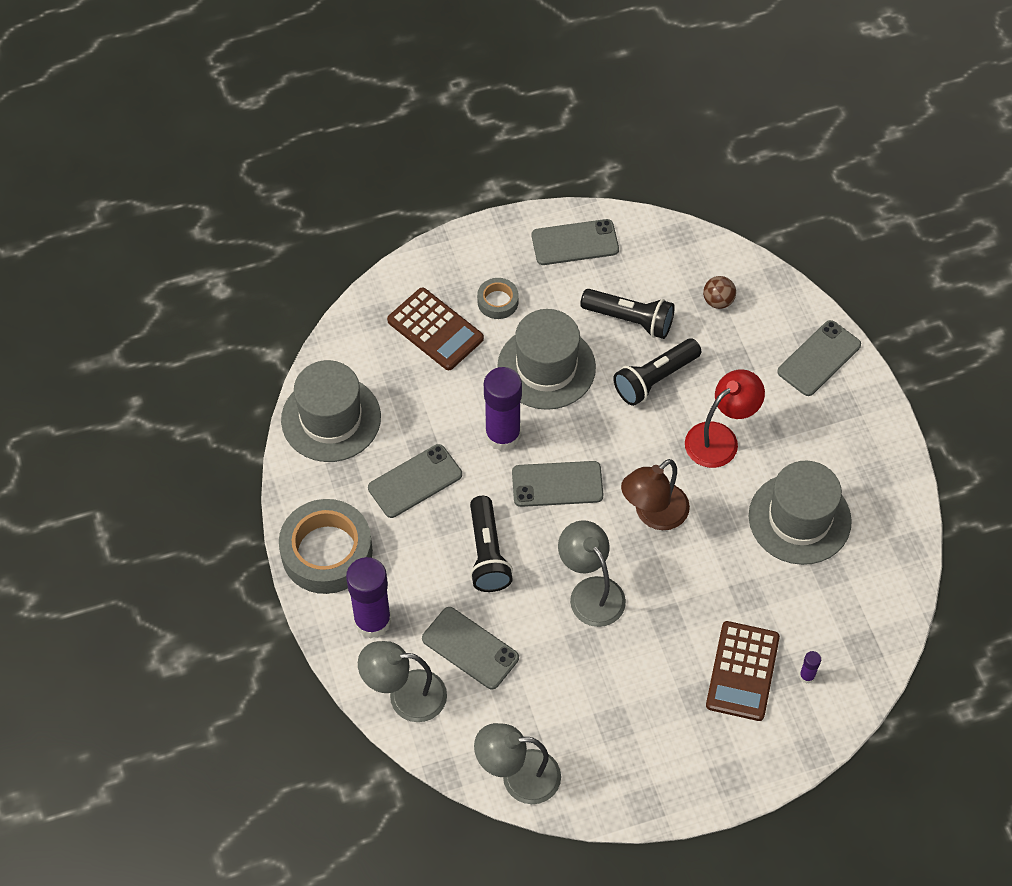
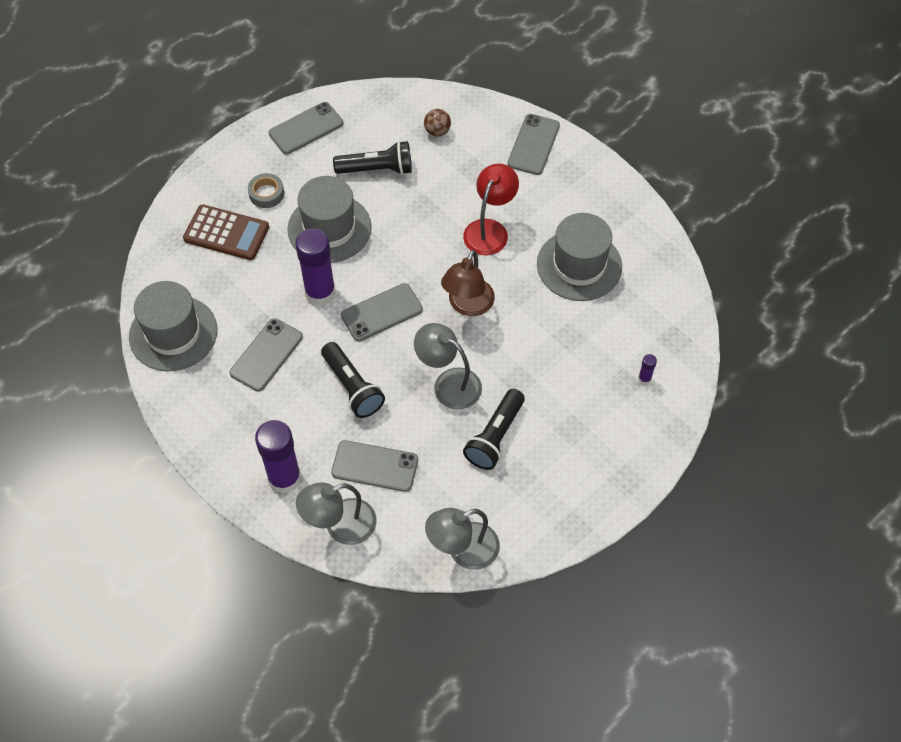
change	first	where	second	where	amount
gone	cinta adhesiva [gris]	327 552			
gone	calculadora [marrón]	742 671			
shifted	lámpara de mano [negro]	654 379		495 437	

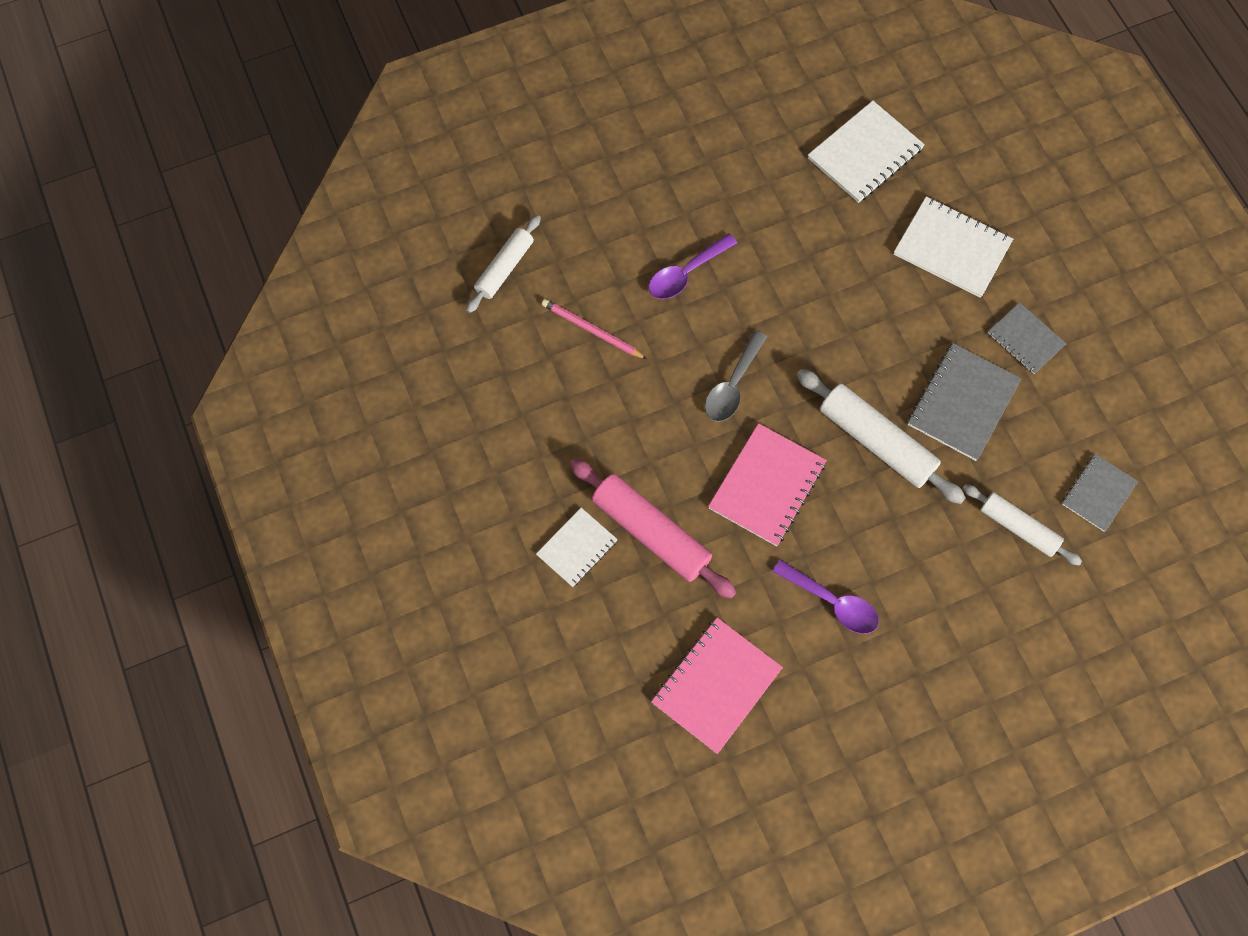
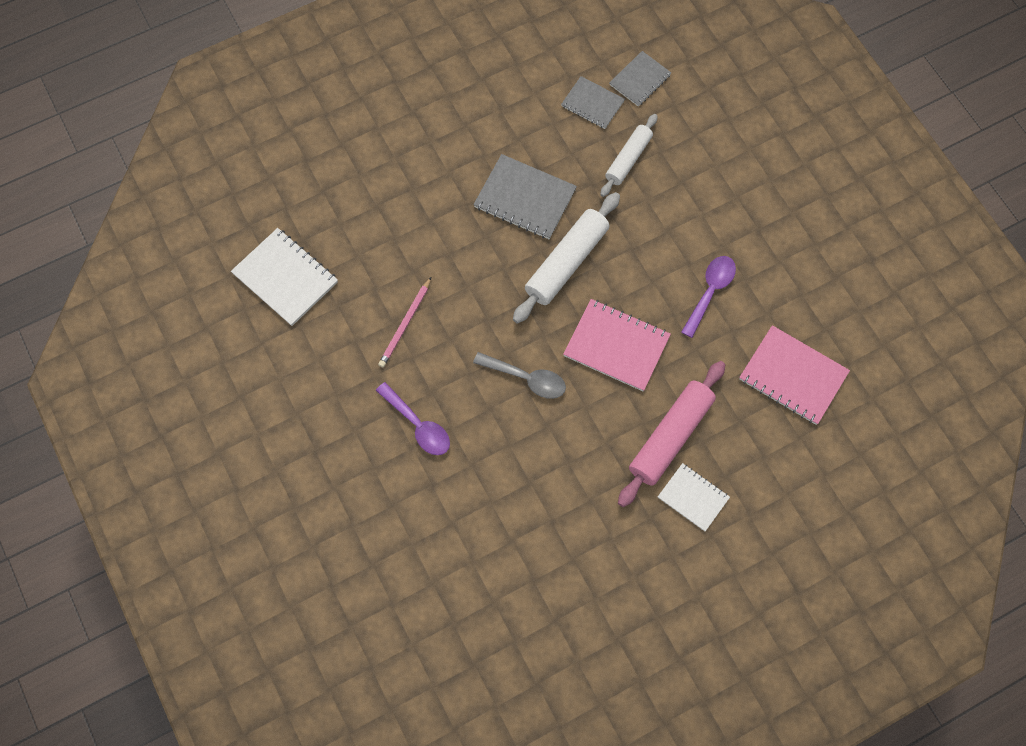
change	first	where	second	where	amount
gone	rodillo [blanco]	505 268			
gone	cuaderno [blanco]	952 249			
shifted	lápiz [rosa]	591 330		405 324	
shifted	cuaderno [gris]	1025 339		640 80	

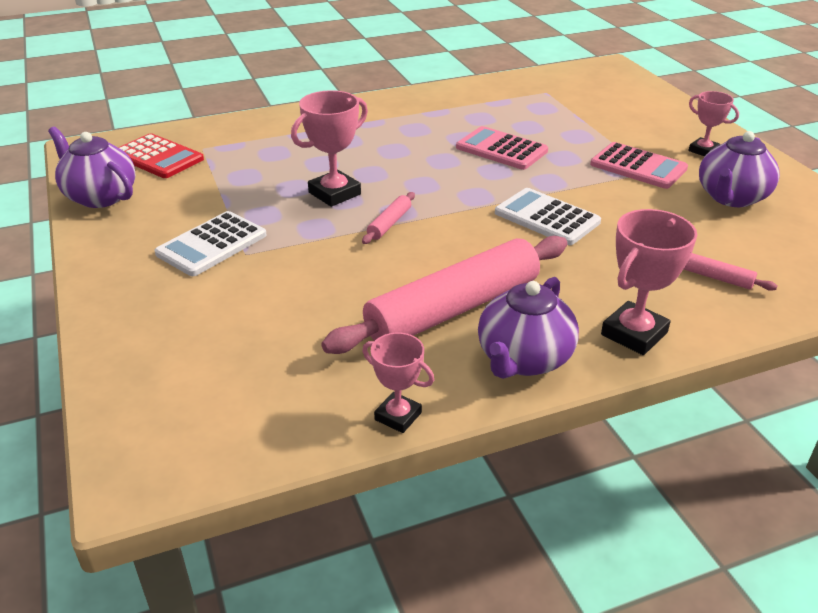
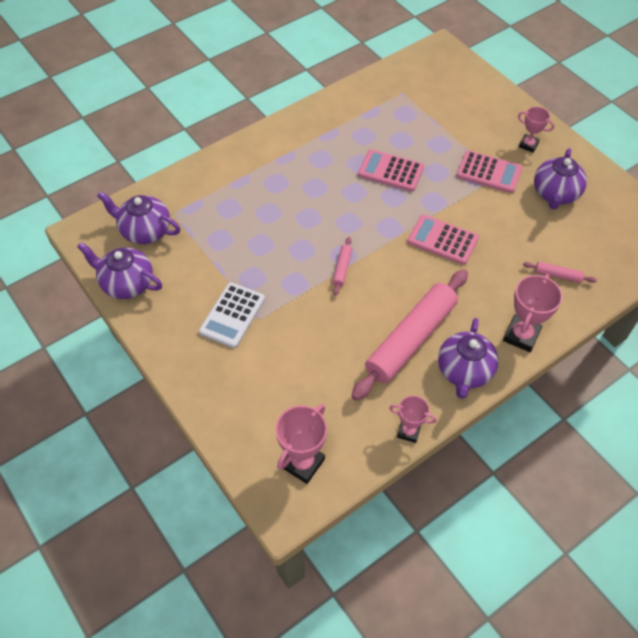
change	first	where	second	where	amount
shifted	trofeo [rosa]	334 193		302 463	
swapped	calculadora [rojo]	158 157	tetera [morado]	145 231	
repainted	calculadora [blanco]	547 217	calculadora [rosa]	442 240	

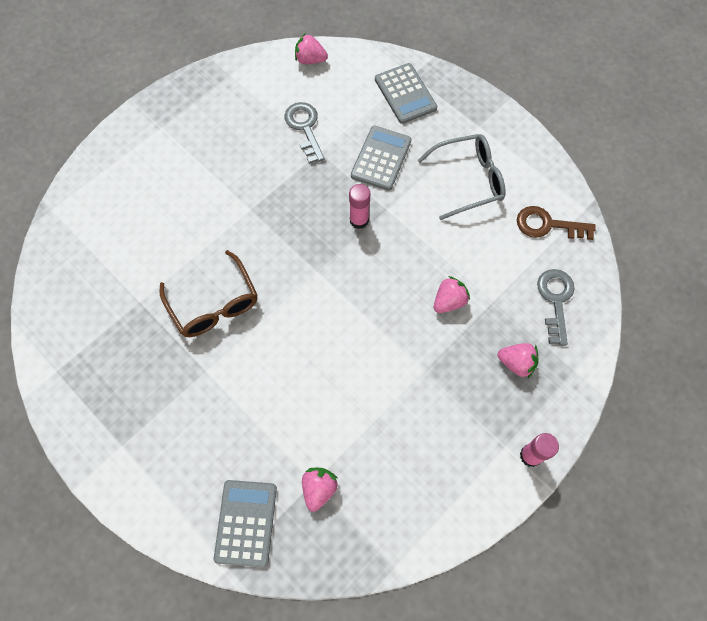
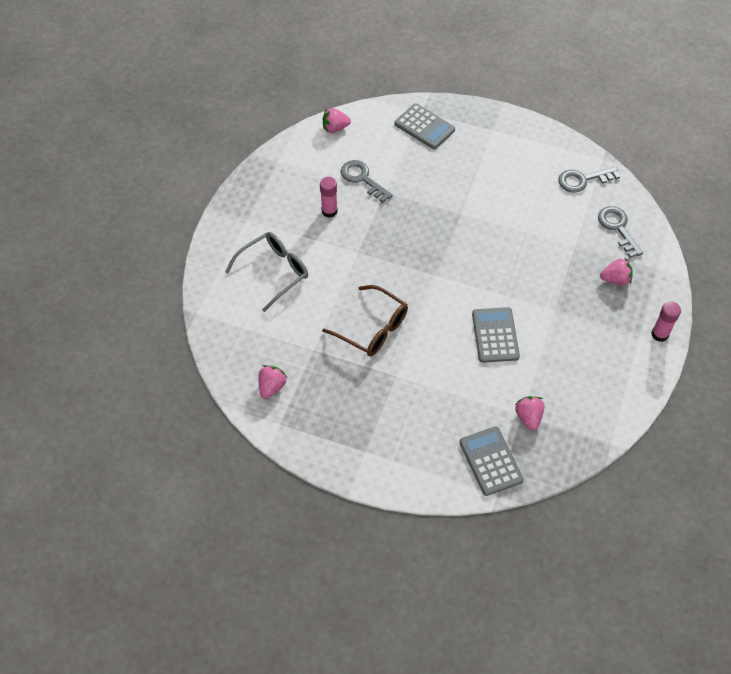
change	first	where	second	where	amount
shifted	barra de pegamento [rosa]	359 220		329 211	
shifted	calculadora [gris]	381 158		495 335	
shifted	gafas [gris]	467 180		273 272	
shifted	fresa [rosa]	449 301		272 387	
repainted	llave [marrón]	547 225	llave [gris]	583 180	

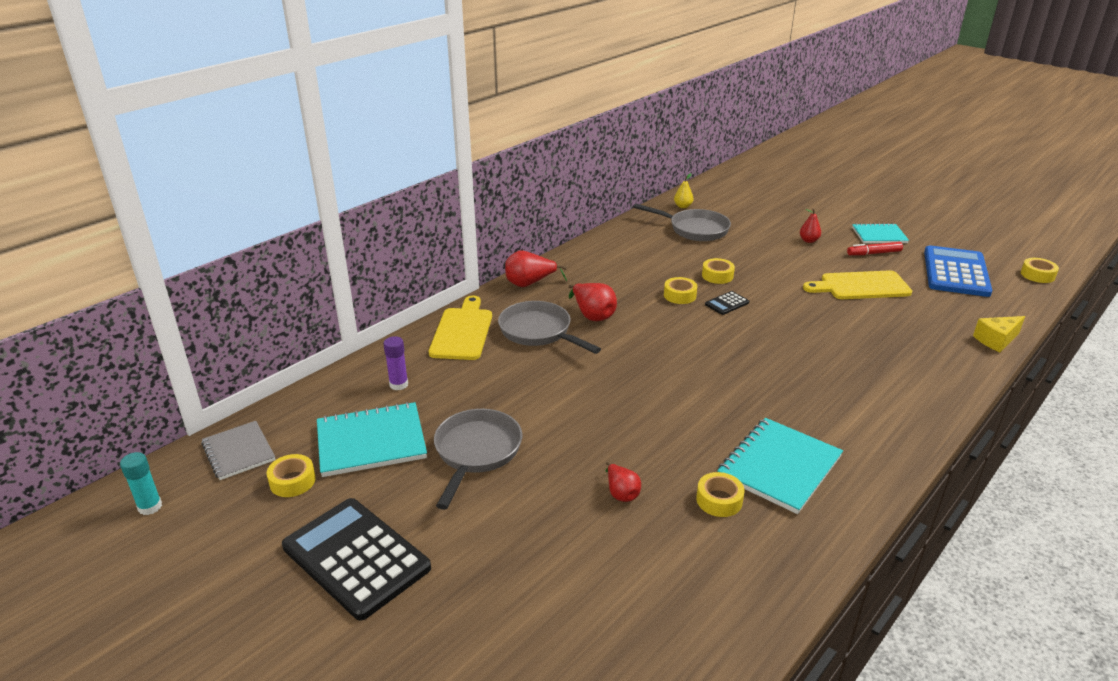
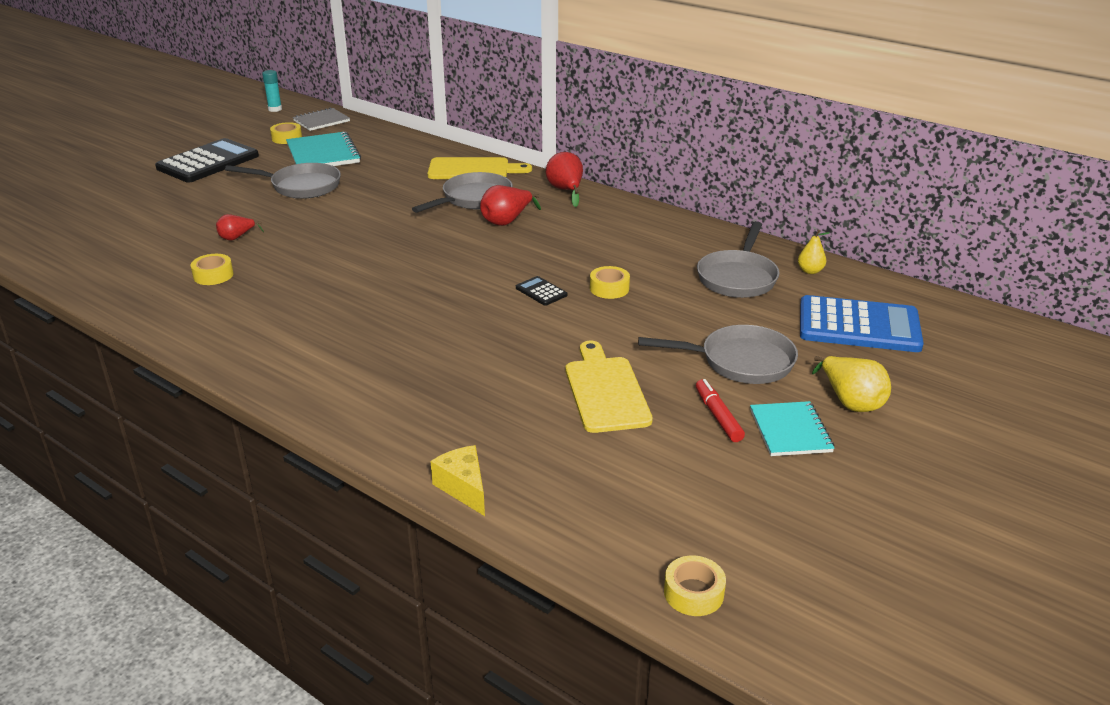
change	first	where	second	where	amount
gone	barra de pegamento [morado]	398 384			
gone	cinta adhesiva [amarillo]	680 295			
gone	cuaderno [turquesa]	779 467			
new			pera [amarillo]	850 402	
shifted	calculadora [azul]	955 272		859 326	
swapped	pera [rojo]	808 240	sartén [gris]	740 362	

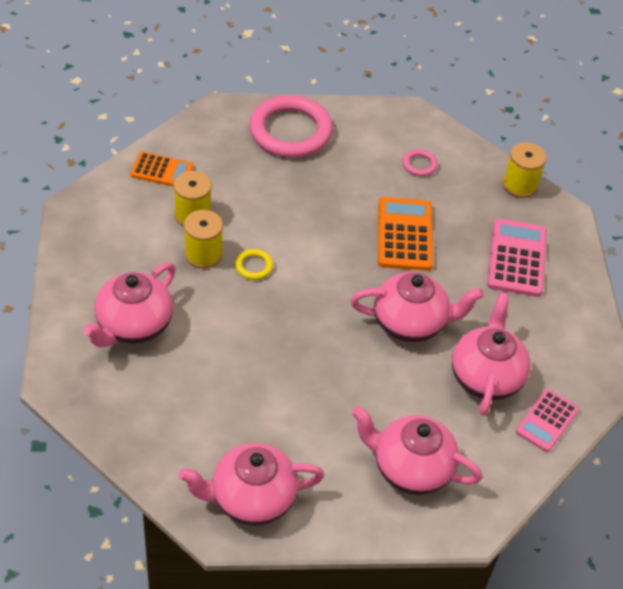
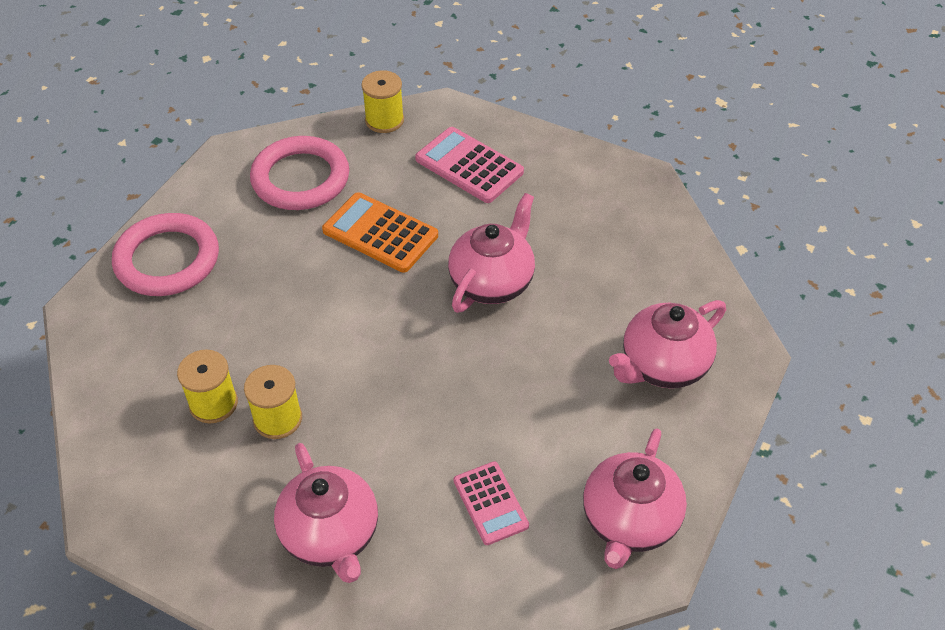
change	first	where	second	where	amount
gone	calculadora [naranja]	162 171			
gone	anillo [amarillo]	254 266			
gone	tetera [rosa]	486 377			
shifted	calculadora [rosa]	547 421		490 503	
scaled	anillo [rosa]	419 165		300 178	x2.40

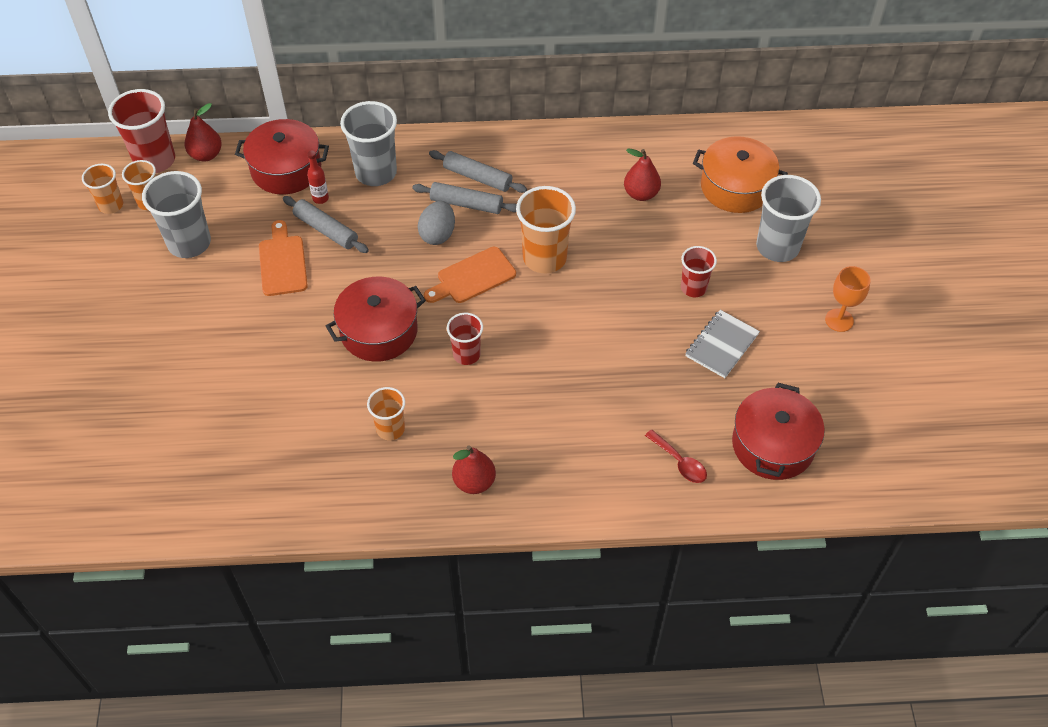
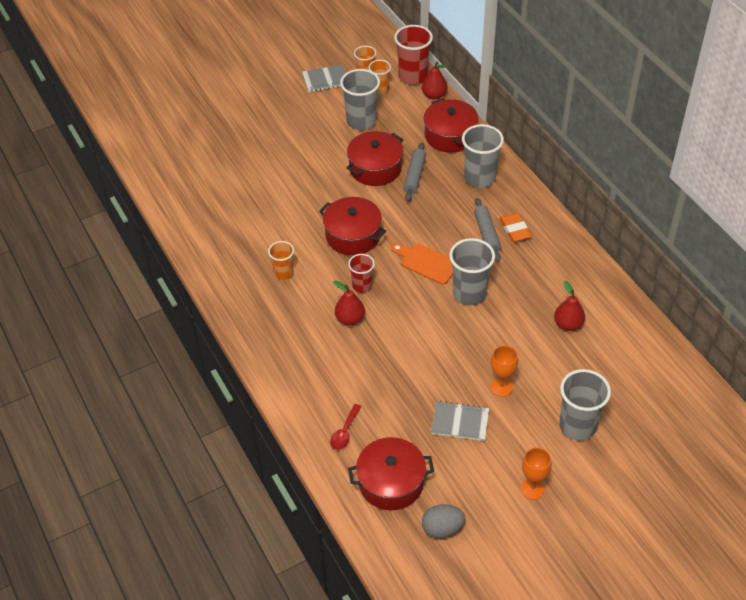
change	first	where	second	where	amount
gone	botella [rojo]	320 198			
gone	olla [naranja]	736 187			
new			cuaderno [gris]	325 80	
shifted	huevo [gris]	438 234		442 528	
shifted	pera [rojo]	474 482		350 319	
swapped	tabla de cortar [naranja]	283 262	olla [rojo]	375 168	
swapped	rodillo [gris]	477 177	goma de borrar [naranja]	514 230	
swapped	vaso [rojo]	693 288	copa [naranja]	501 387	
repainted	vaso [naranja]	544 258	vaso [gris]	469 293	

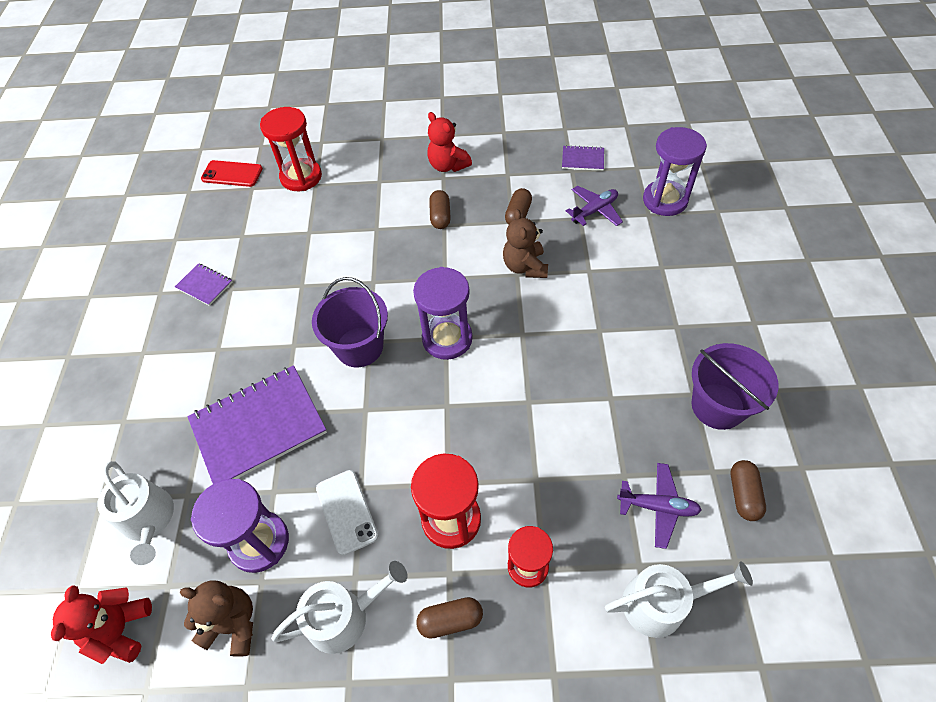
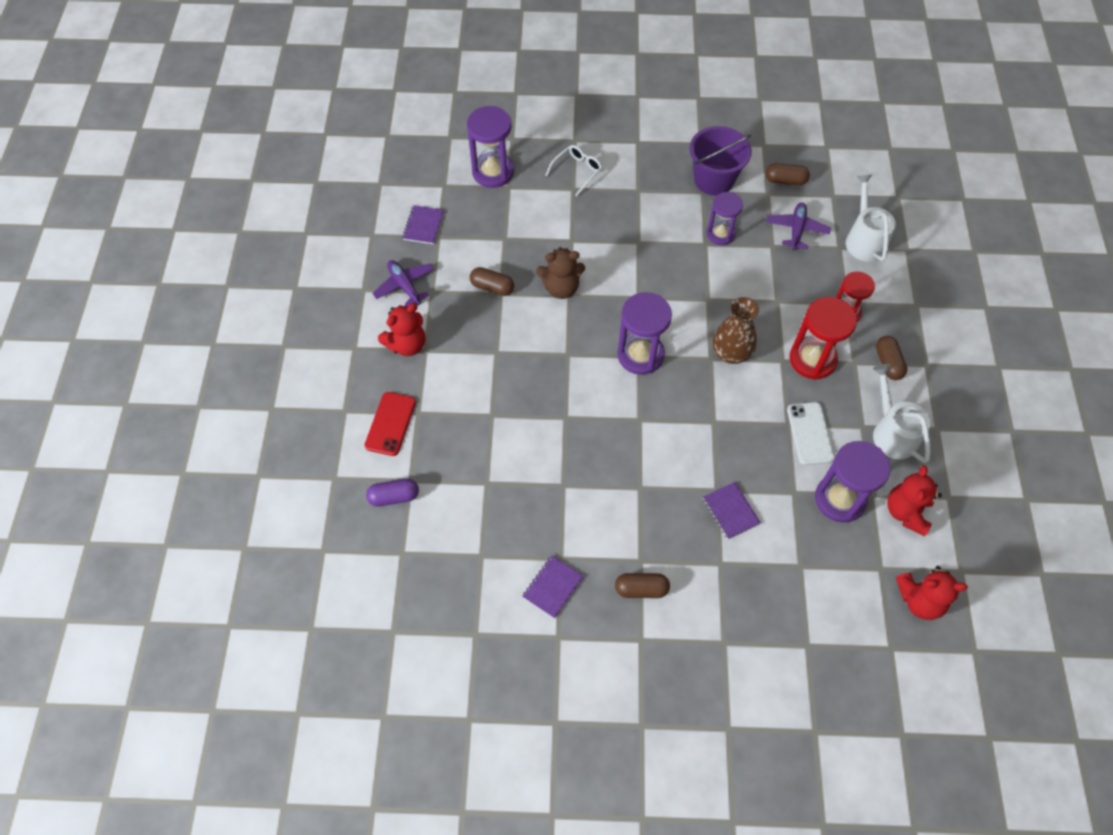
change	first	where	second	where	amount
gone	regadera [blanco]	149 520			
gone	balde [morado]	359 347			
new			gafas [blanco]	577 172	
new			reloj de arena [morado]	720 234	
new			florero [marrón]	730 353	
shifted	móvil [rojo]	232 174		390 424	
shifted	cápsula [marrón]	440 216		641 589	
shifted	avión [morado]	594 211		405 286	
swapped	reloj de arena [rojo]	301 177	cápsula [morado]	394 497	
repainted	osito [marrón]	233 624	osito [rojo]	906 512	
rotated	móvil [blanco]	347 511		810 433	75 degrees counterclockwise
scaled	cuaderno [morado]	258 426		730 511	x0.46

